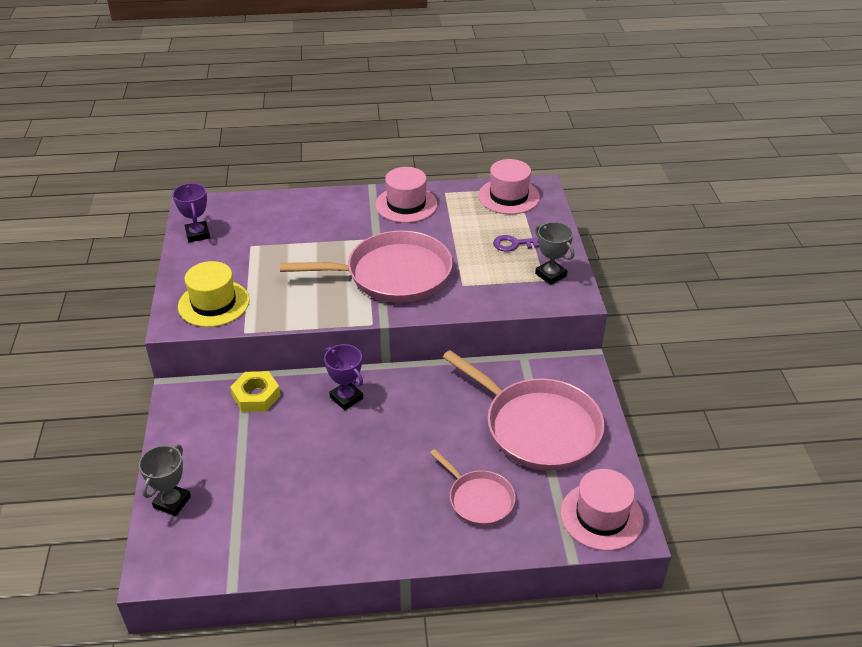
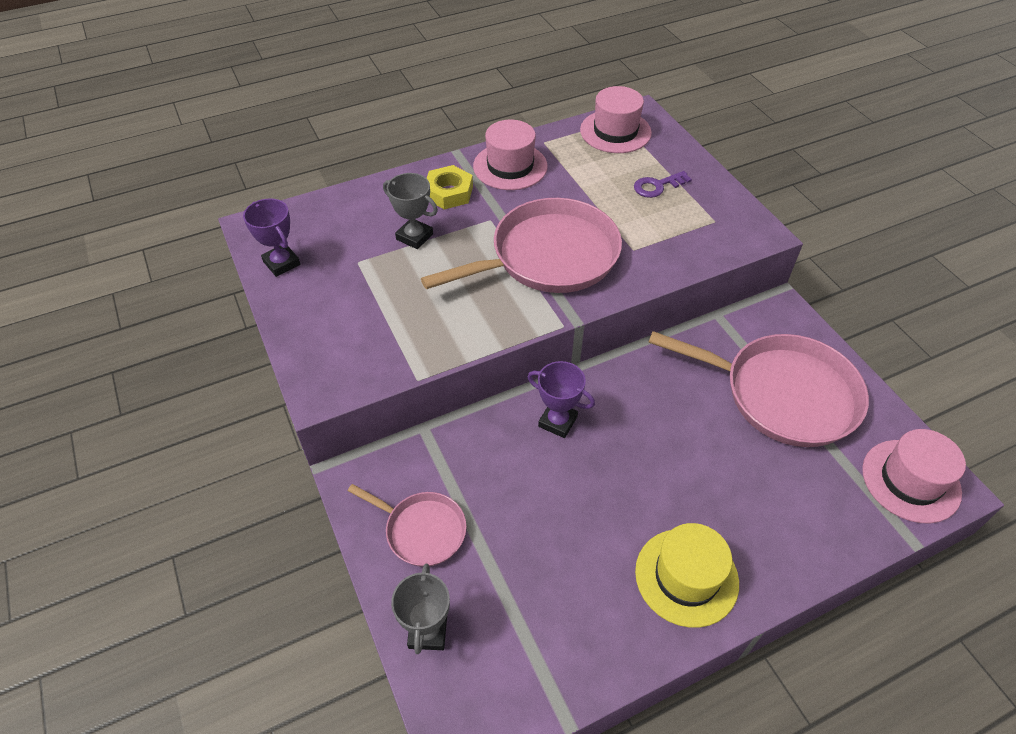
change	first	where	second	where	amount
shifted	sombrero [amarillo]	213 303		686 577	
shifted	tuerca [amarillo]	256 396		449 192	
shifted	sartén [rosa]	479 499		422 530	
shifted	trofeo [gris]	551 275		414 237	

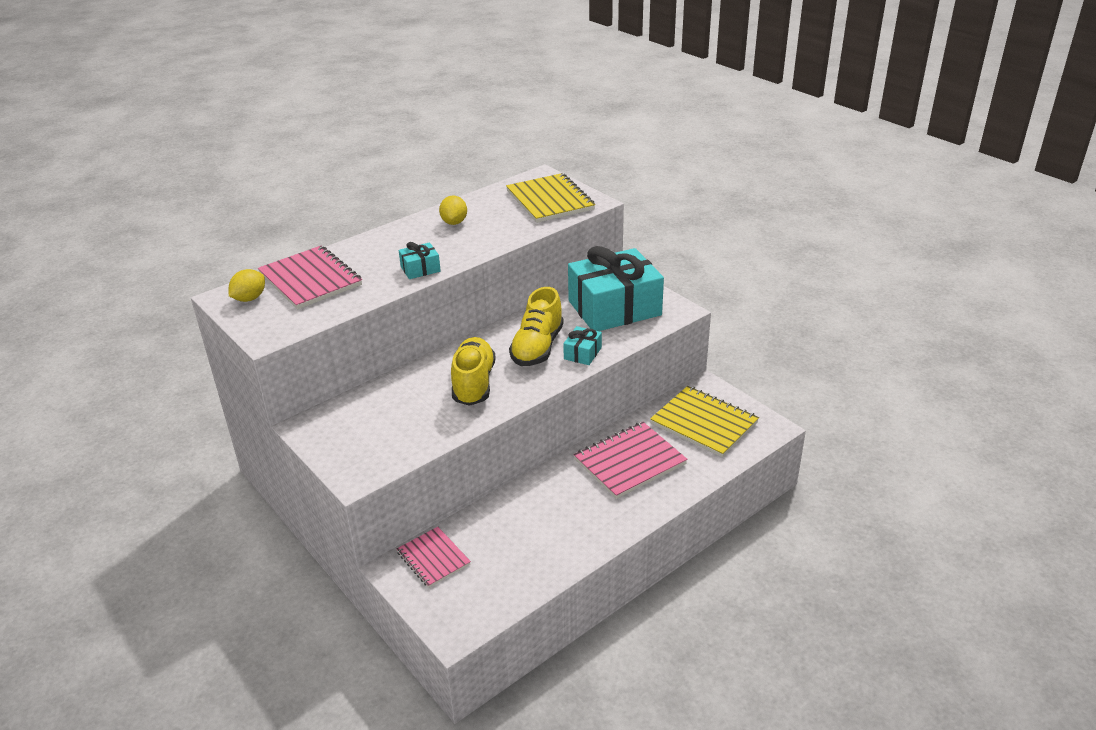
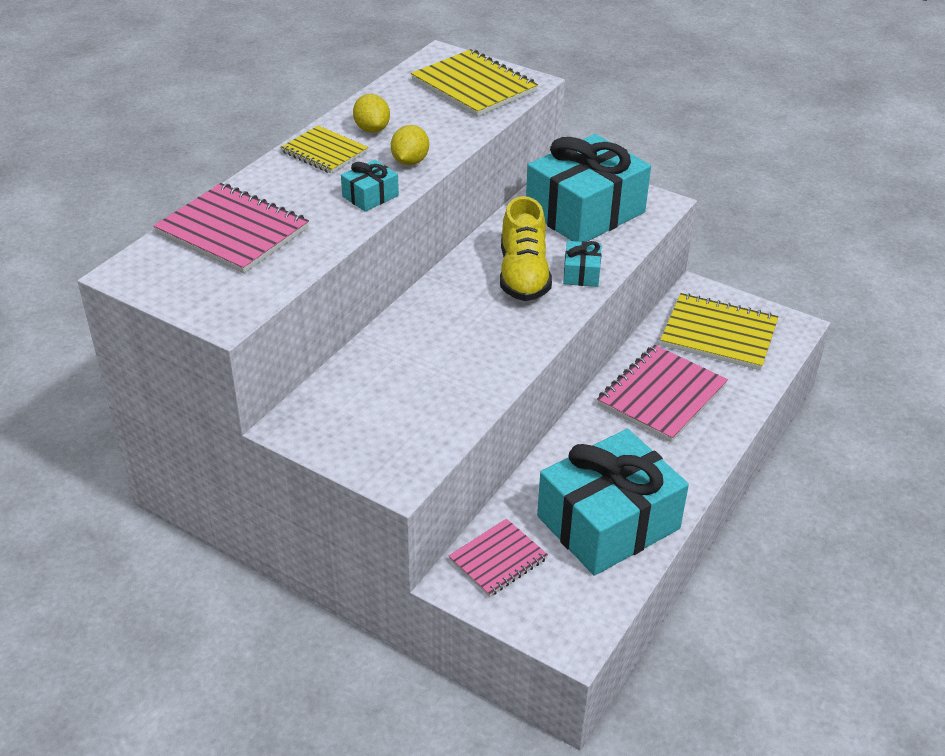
change	first	where	second	where	amount
gone	zapato [amarillo]	473 383			
new			cuaderno [amarillo]	324 152	
new			regalo [turquesa]	608 522	
shifted	limón [amarillo]	250 298		410 161	
rotated	cuaderno [rosa]	433 558		498 559	75 degrees counterclockwise

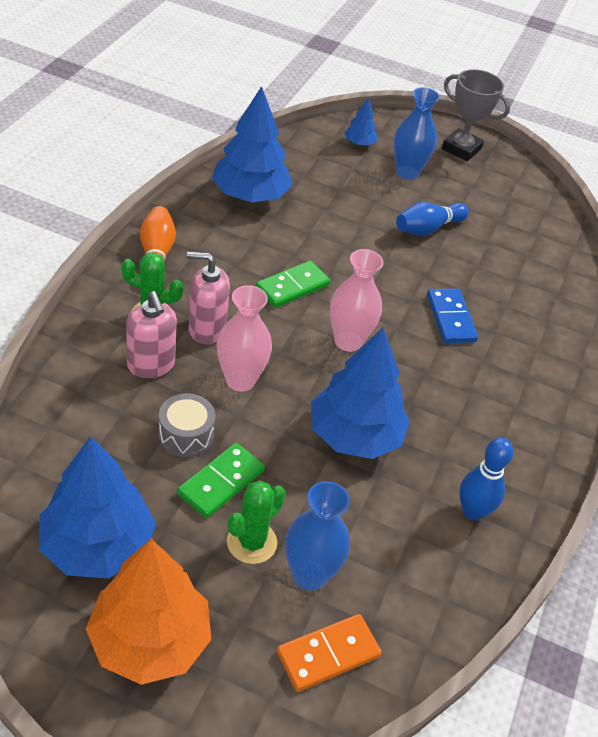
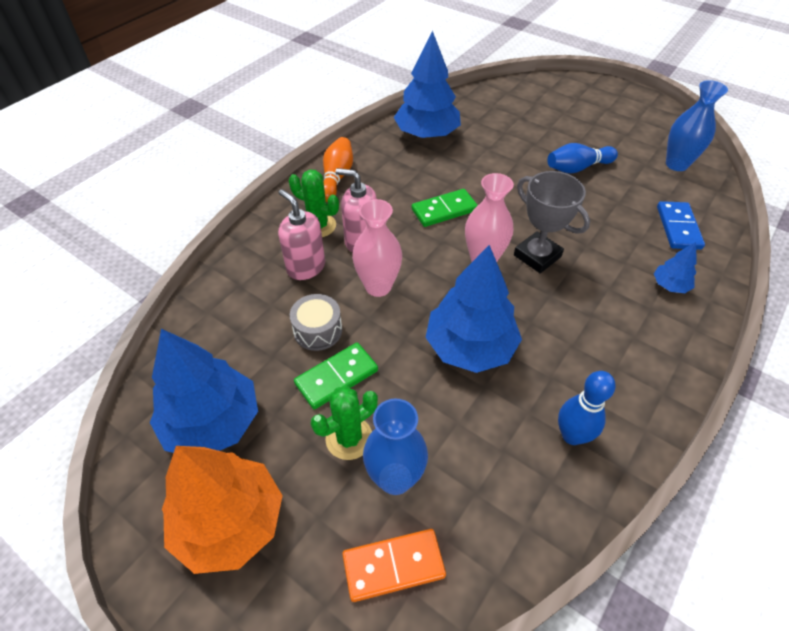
change	first	where	second	where	amount
shifted	árbol [azul]	359 143		670 285	
shifted	florero [azul]	407 172		676 164	
shifted	ficha de dominó [azul]	451 318		678 227	
shifted	trofeo [gris]	461 149		537 256	
rotated	dispensador de jabón [rosa]	151 365		306 267	150 degrees clockwise

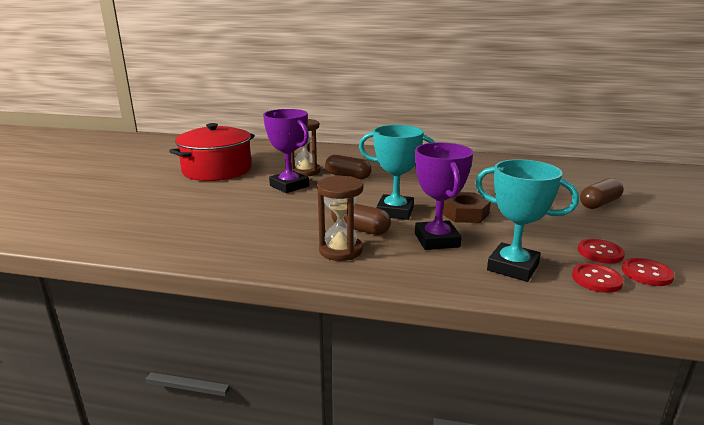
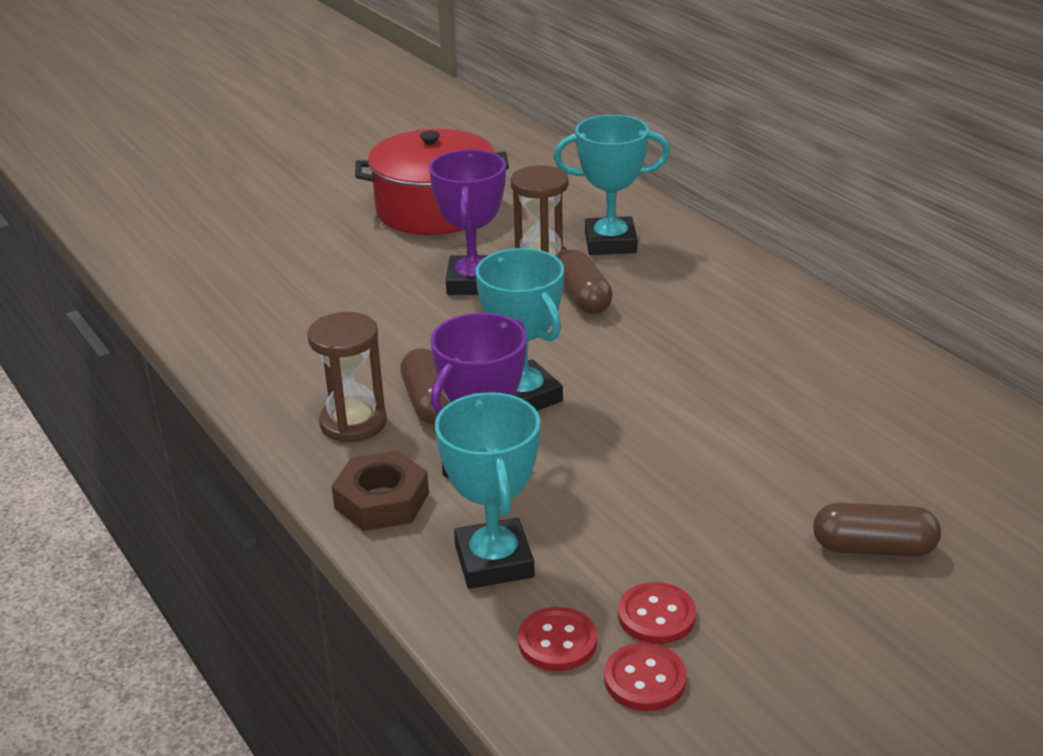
change	first	where	second	where	amount
new			trofeo [turquesa]	610 243	
shifted	tuerca [marrón]	464 213		382 500	

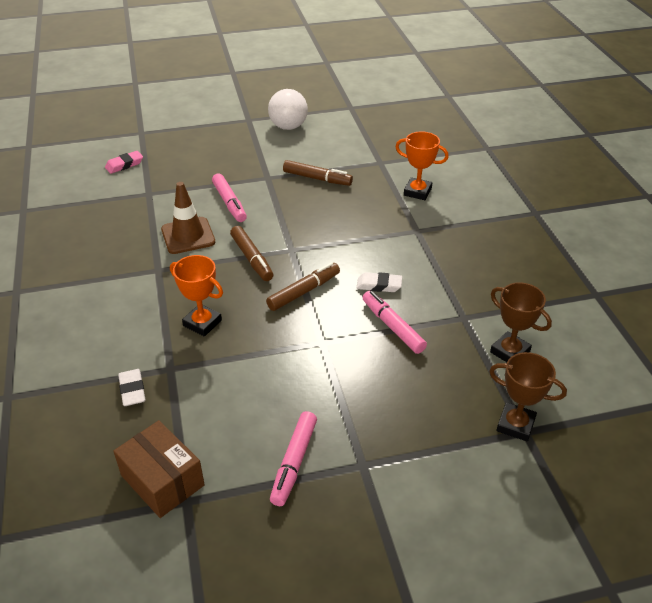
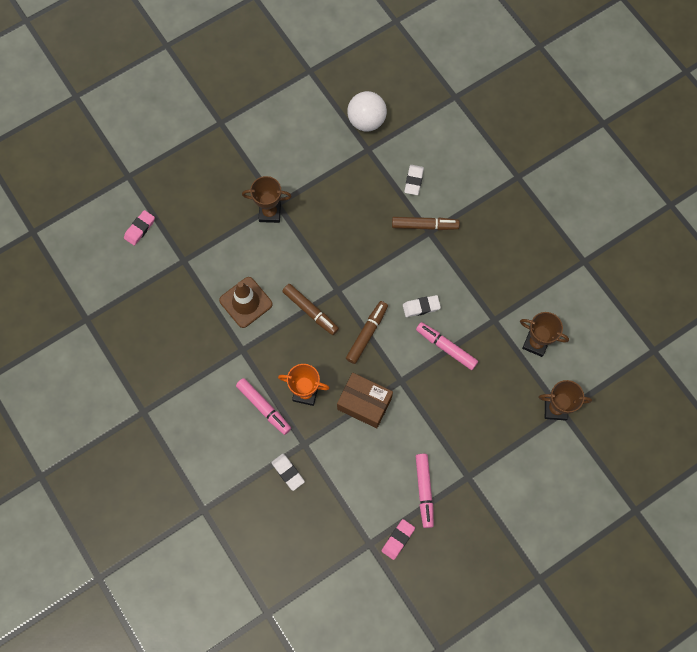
change	first	where	second	where	amount
new			trofeo [marrón]	270 213	
new			goma de borrar [rosa]	398 539	
shifted	caja [marrón]	162 480		364 403	
shifted	rotulador [rosa]	229 203		264 407	
shifted	pelota [blanco]	288 127		366 121	
shifted	rotulador [marrón]	317 178		424 226	
swapped	trofeo [naranja]	417 192	goma de borrar [blanco]	413 181	

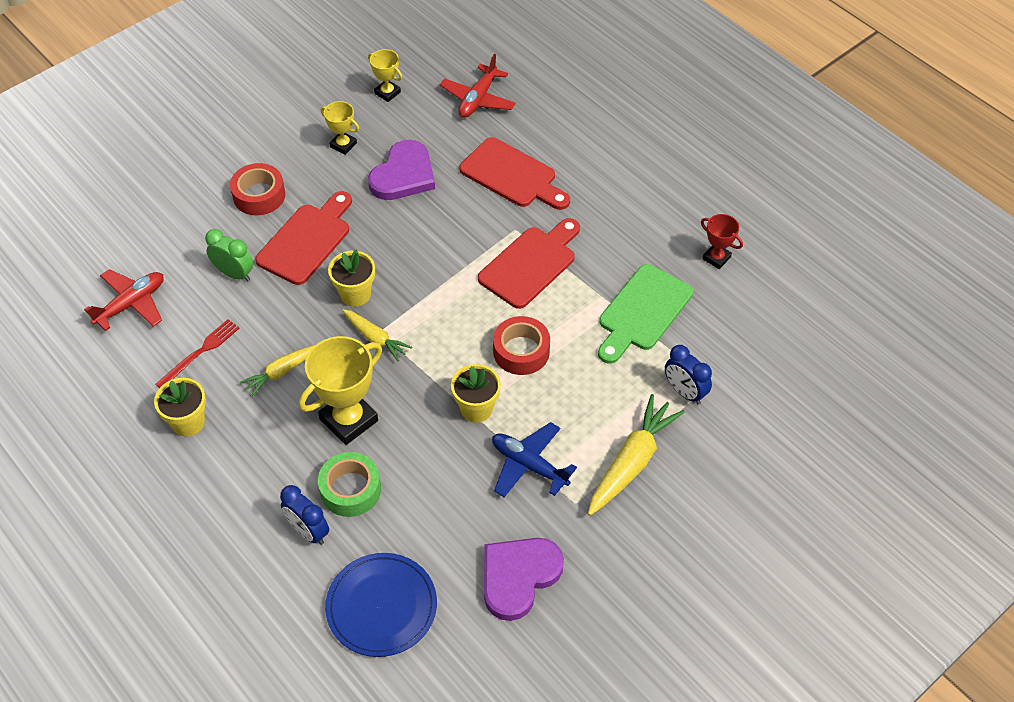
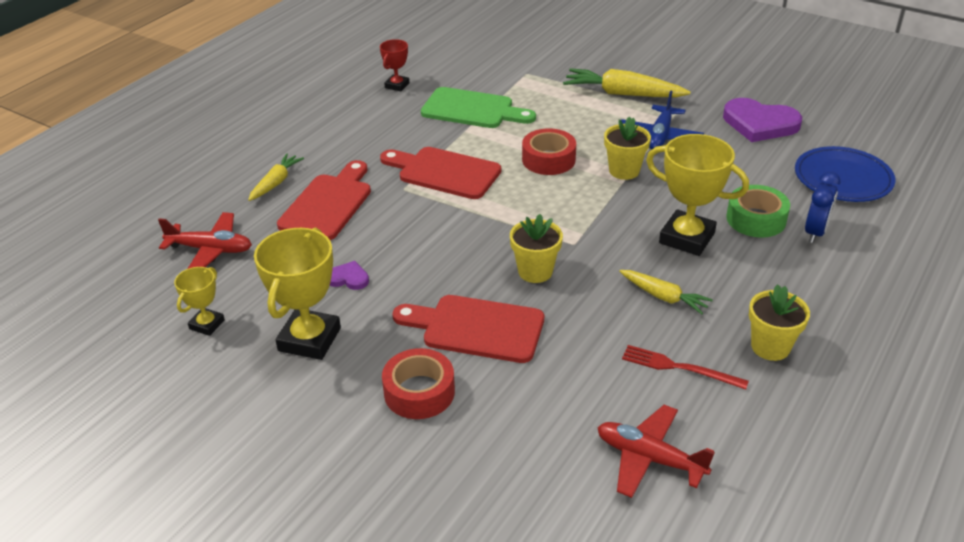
change	first	where	second	where	amount
gone	despertador [verde]	234 273			
gone	despertador [azul]	684 392			
shifted	zanahoria [amarillo]	375 338		276 182	
scaled	trofeo [amarillo]	343 145		310 339	x1.86
scaled	corazón [morado]	403 175		348 278	x0.48

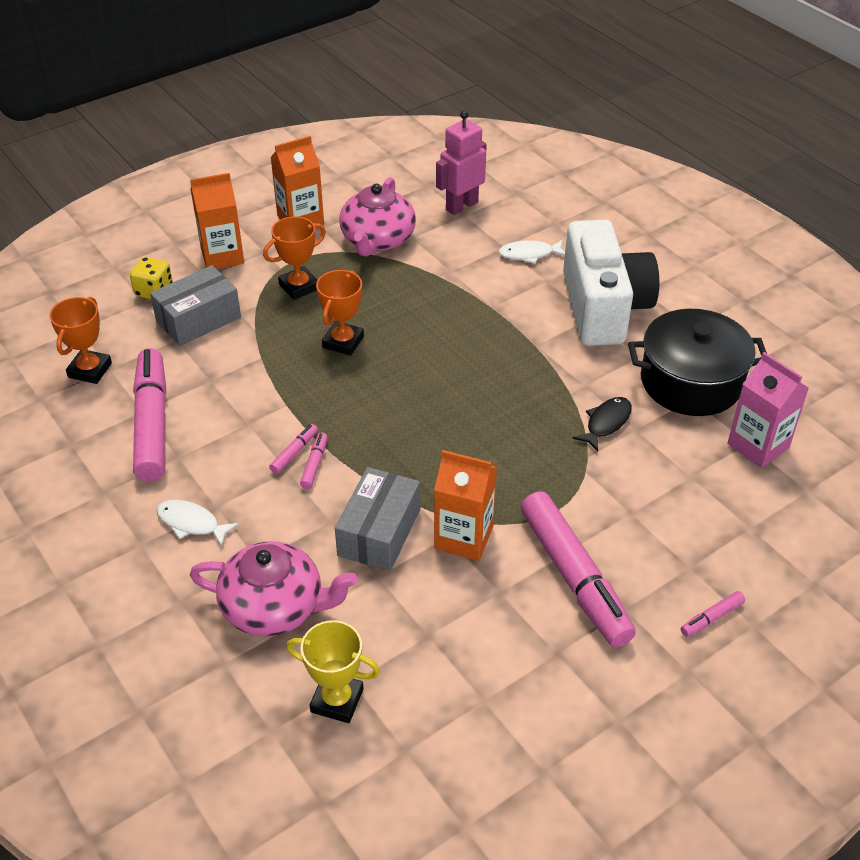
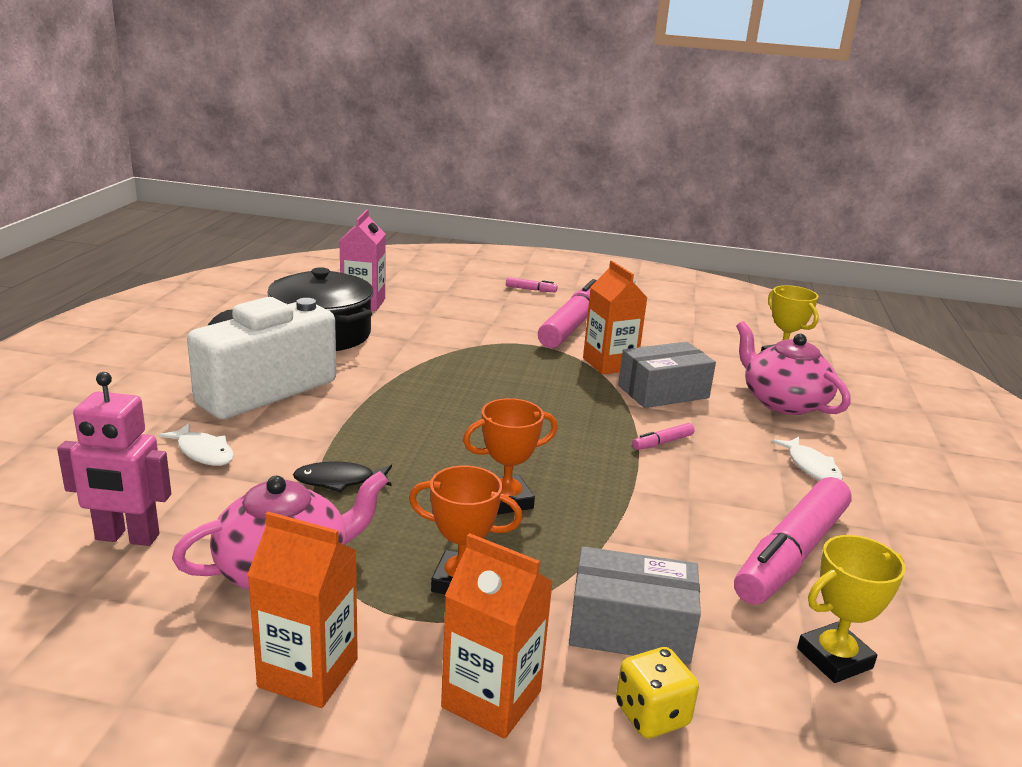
change	first	where	second	where	amount
gone	rotulador [rosa]	294 452			
shifted	pez [negro]	606 423		339 481	
repainted	trofeo [naranja]	90 370	trofeo [amarillo]	834 658	

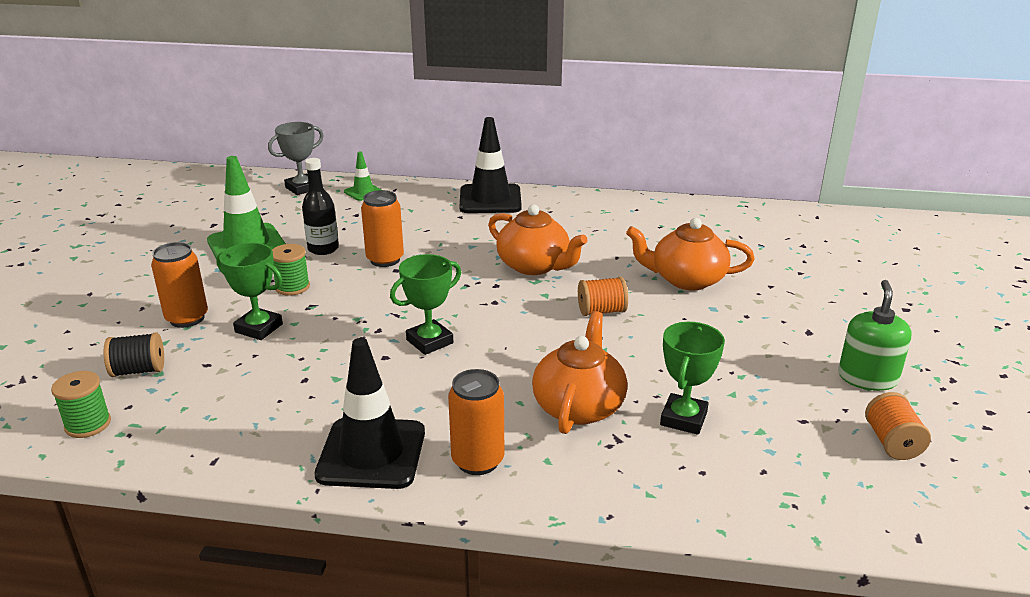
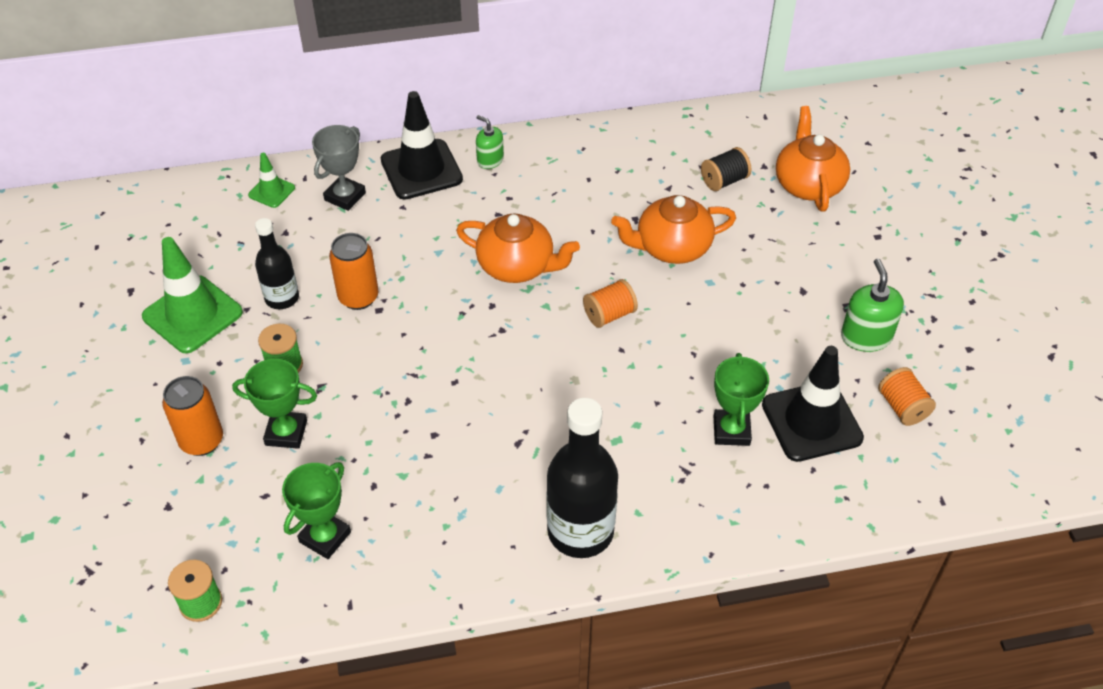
change	first	where	second	where	amount
new			dispensador de jabón [verde]	490 160	
shifted	carrete [negro]	139 370		724 181	
shifted	trofeo [gris]	302 188		345 196	
shifted	cono de tráfico [negro]	371 453		811 421	
shifted	trofeo [verde]	429 341		325 537	
shifted	tetera [naranja]	579 406		808 184	
swapped	lata [naranja]	477 461	botella [negro]	580 531	

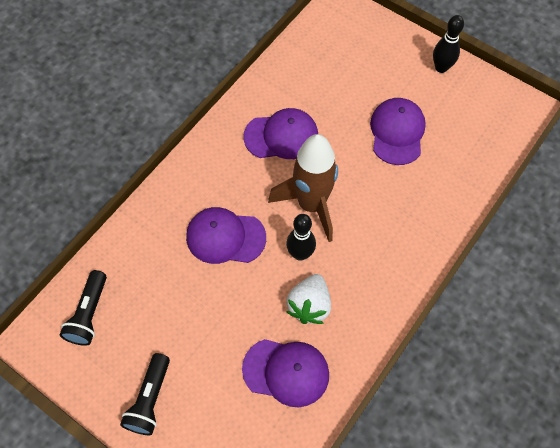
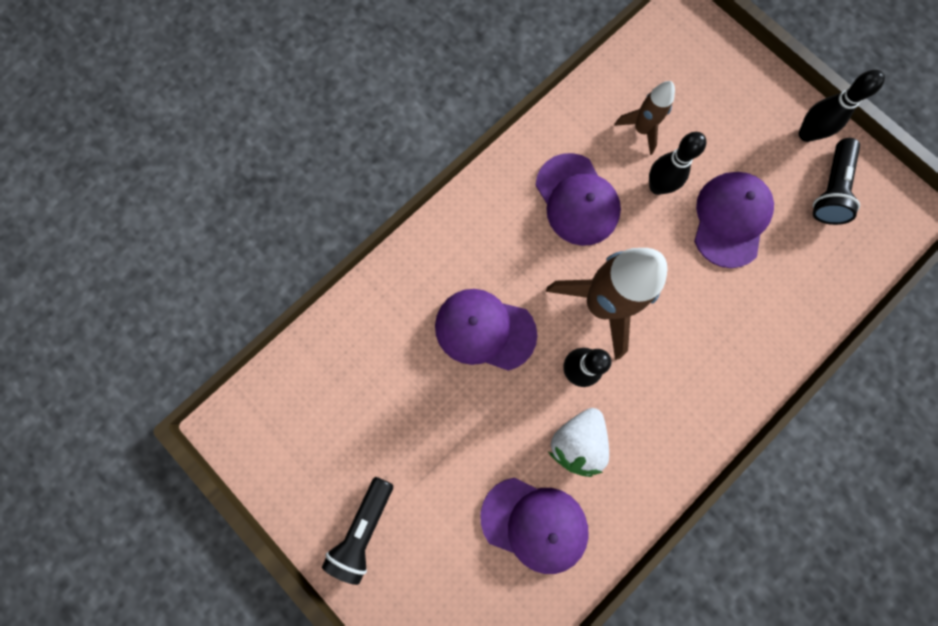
change	first	where	second	where	amount
new			cohete [marrón]	641 130	
new			bolo [negro]	657 186	
shifted	lámpara de mano [negro]	89 314		829 189	
rotated	gorra [morado]	281 136		577 200	60 degrees clockwise

